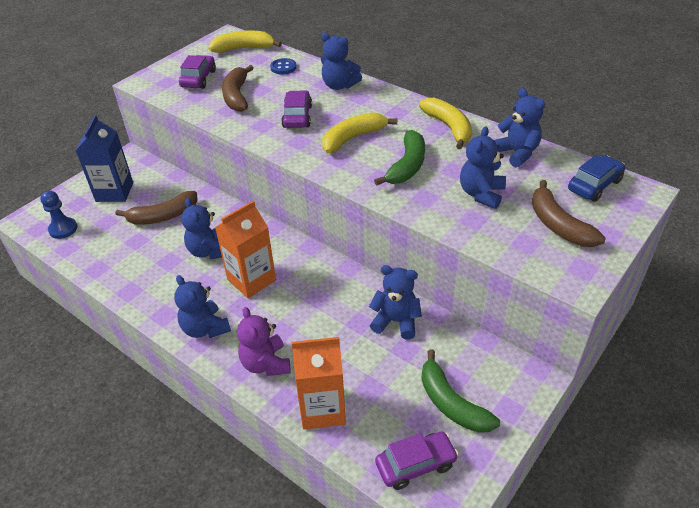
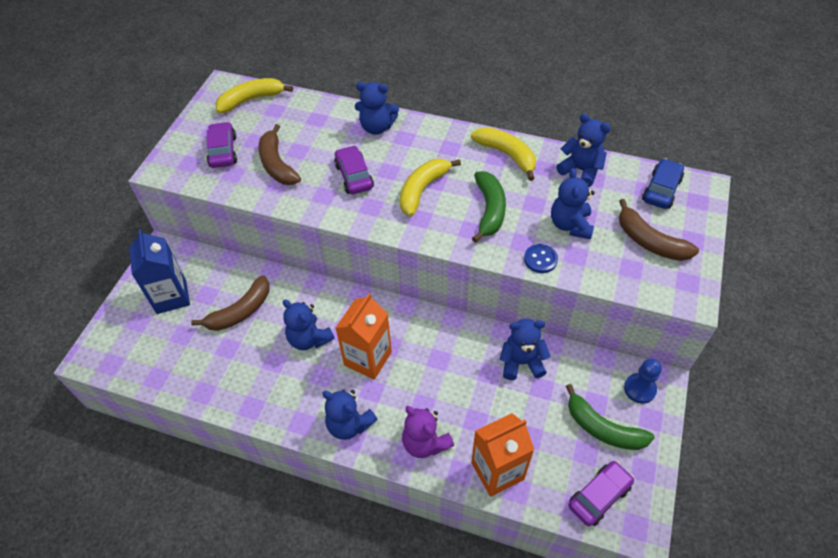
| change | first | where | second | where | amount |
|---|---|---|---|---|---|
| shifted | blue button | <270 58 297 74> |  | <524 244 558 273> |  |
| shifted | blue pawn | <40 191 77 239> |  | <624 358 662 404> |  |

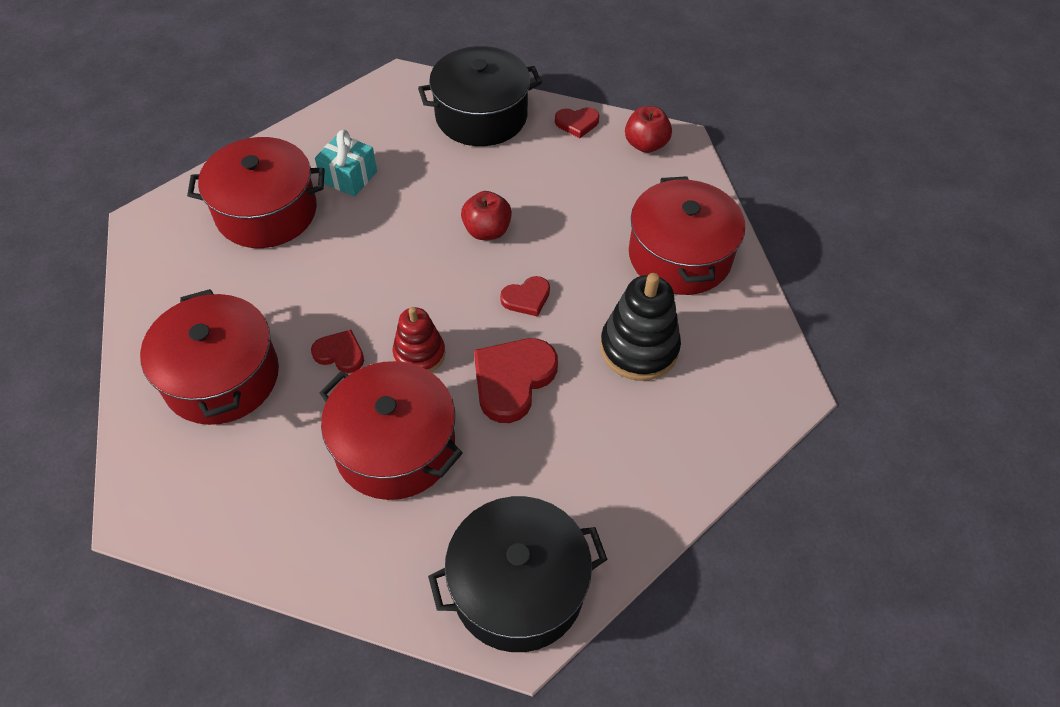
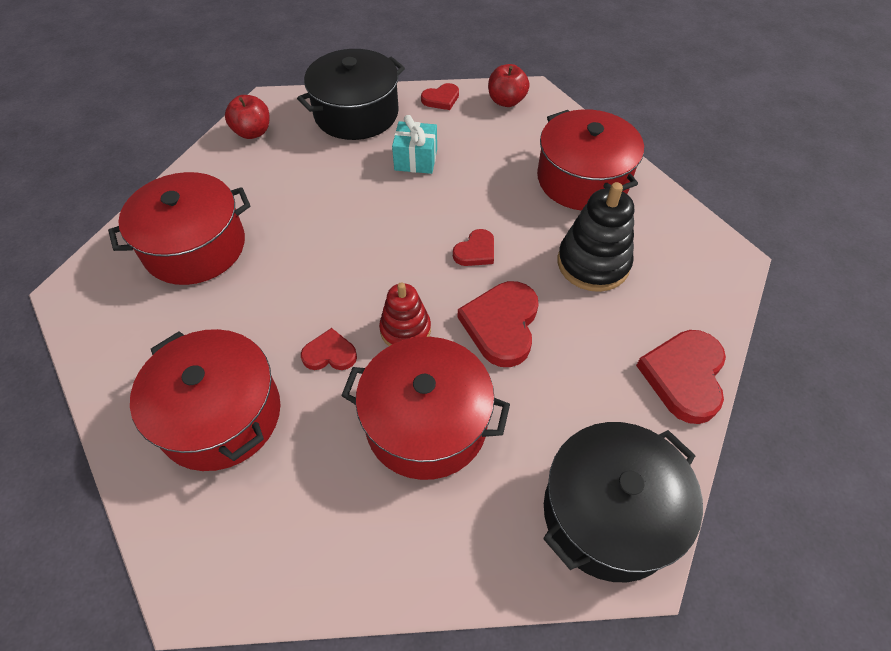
| change | first | where | second | where | amount |
|---|---|---|---|---|---|
| shifted | red apple | <461 191 512 240> |  | <225 95 269 139> |  |
| shifted | turquoise gift | <315 130 377 197> |  | <392 115 437 174> |  |
| new |  |  | red heart | <636 330 726 424> |  |

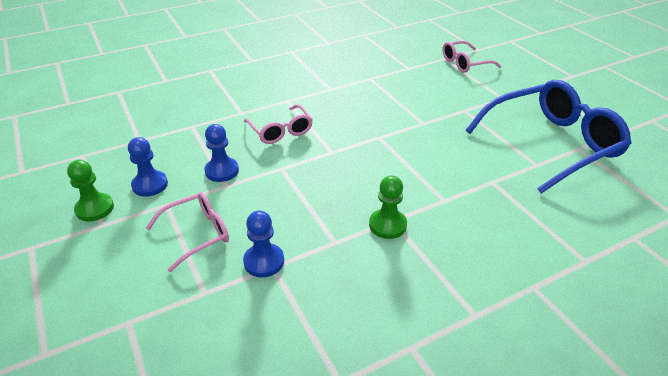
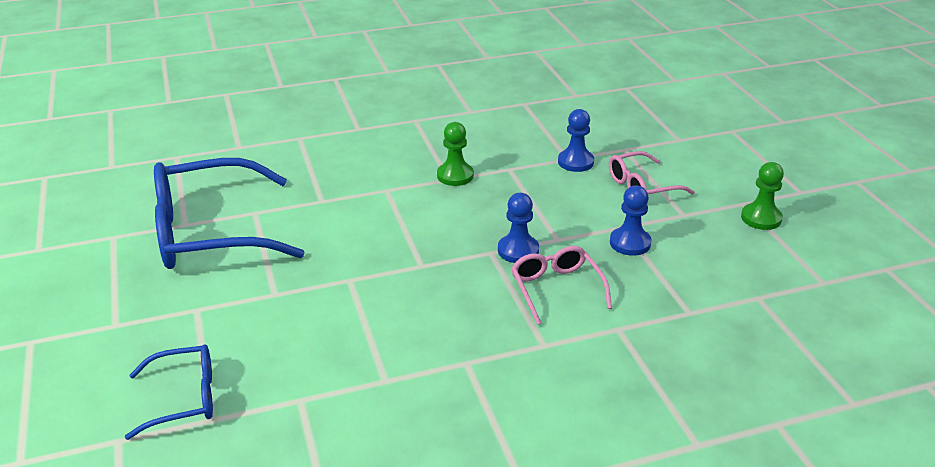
| change | first | where | second | where | amount |
|---|---|---|---|---|---|
| repainted | pink glasses | <442 41 501 73> | blue glasses | <125 344 213 440> |  |
| shifted | blue pawn | <128 137 168 197> |  | <498 193 539 263> |  |

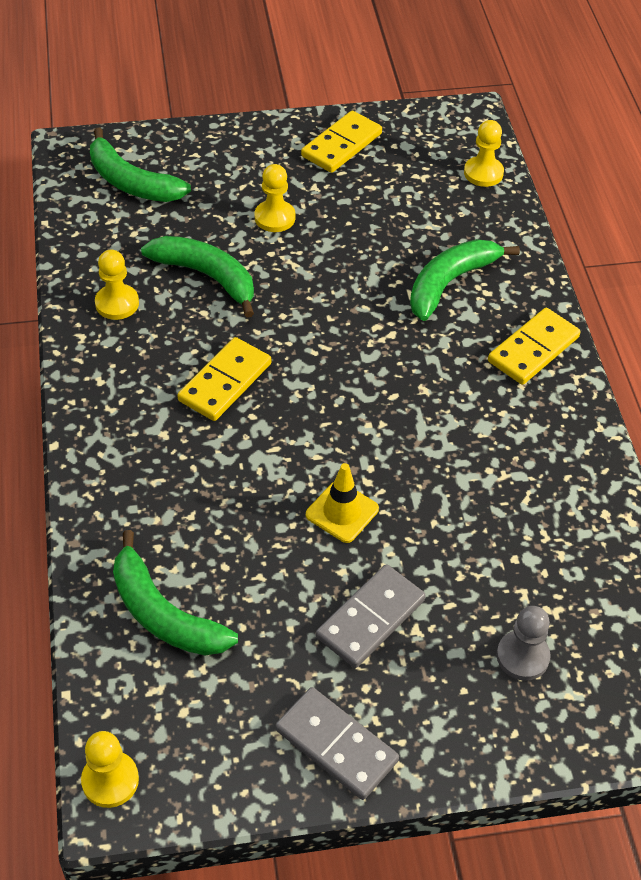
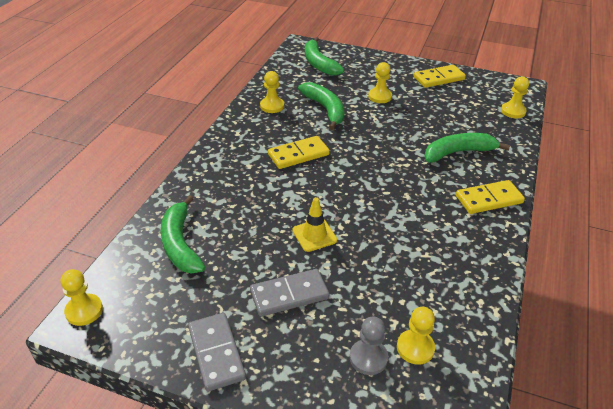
| change | first | where | second | where | amount |
|---|---|---|---|---|---|
| new |  |  | yellow pawn | <397 307 435 365> |  |

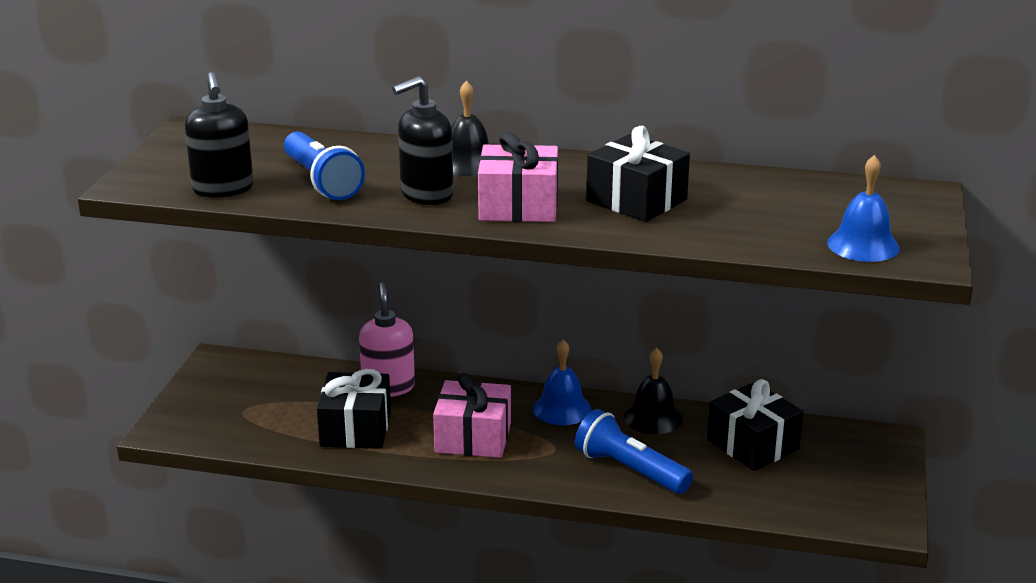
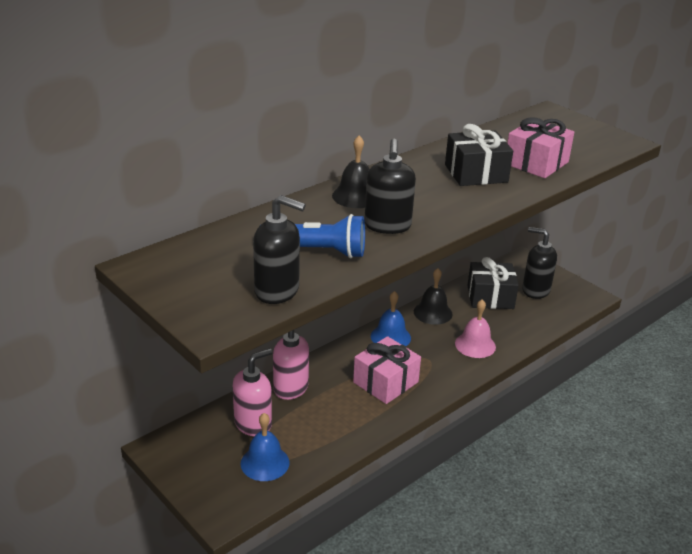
| change | first | where | second | where | amount |
|---|---|---|---|---|---|
| new |  |  | pink soap dispenser | <233 348 272 436> |  |
| shifted | blue bell | <827 155 900 262> |  | <241 413 290 481> |  |
| swapped | blue flashlight | <575 409 693 494> | pink bell | <455 299 496 358> |  |
| shifted | pink gift | <478 132 558 222> |  | <507 117 574 178> |  |
| new |  |  | black soap dispenser | <522 227 557 299> |  |
| gone | black gift | <317 369 391 449> |  |  |  |

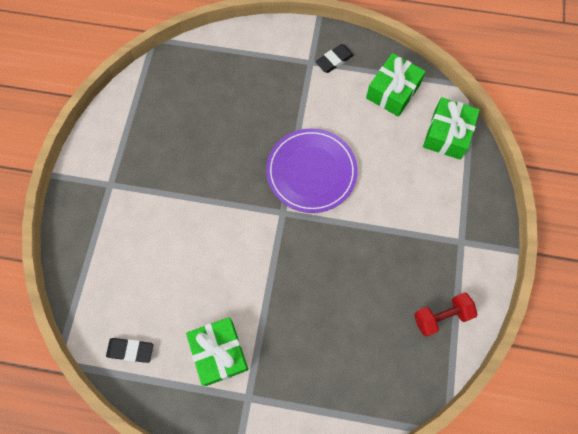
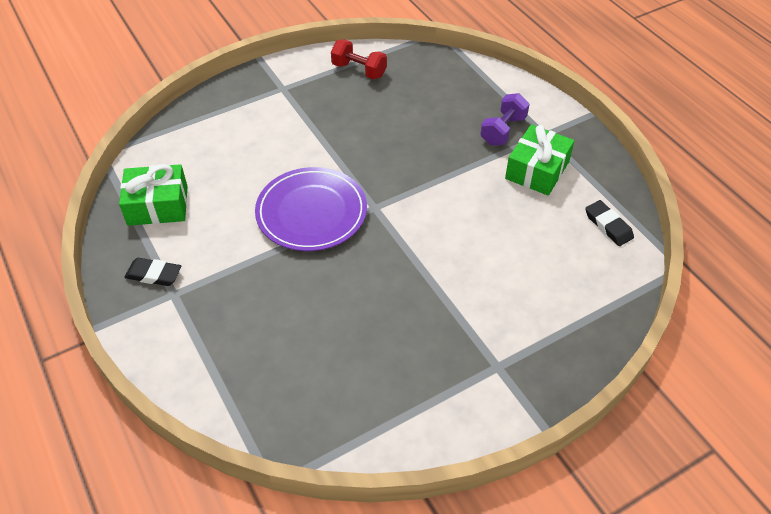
| change | first | where | second | where | amount |
|---|---|---|---|---|---|
| new |  |  | purple dumbbell | <480 93 529 146> |  |
| gone | green gift | <423 97 480 160> |  |  |  |

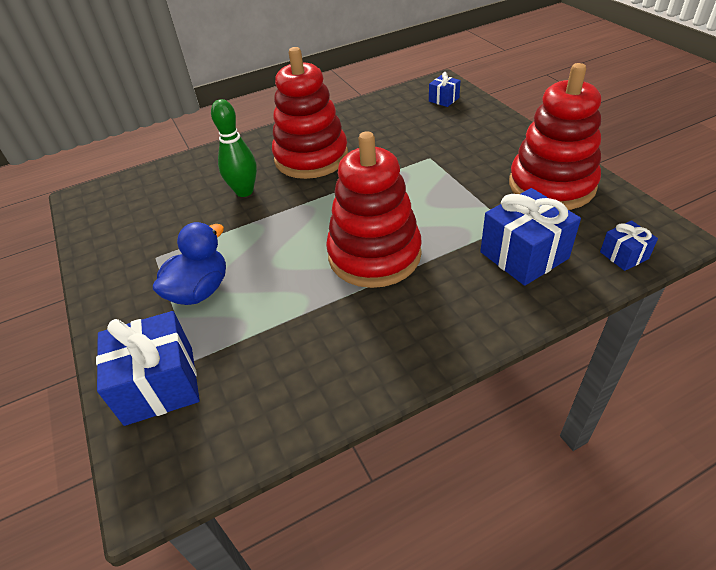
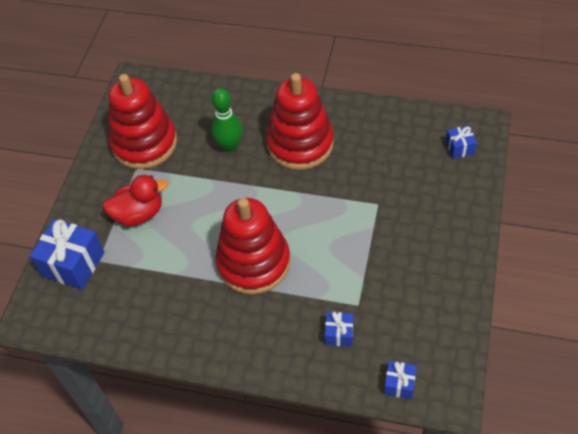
| change | first | where | second | where | amount |
|---|---|---|---|---|---|
| repainted | blue duck | <153 222 226 305> | red duck | <103 175 168 226> |  |
| shifted | red stacking toy | <509 63 601 210> |  | <109 74 177 169> |  |
| scaled | blue gift | <480 188 581 286> |  | <325 312 353 347> | x0.52 |

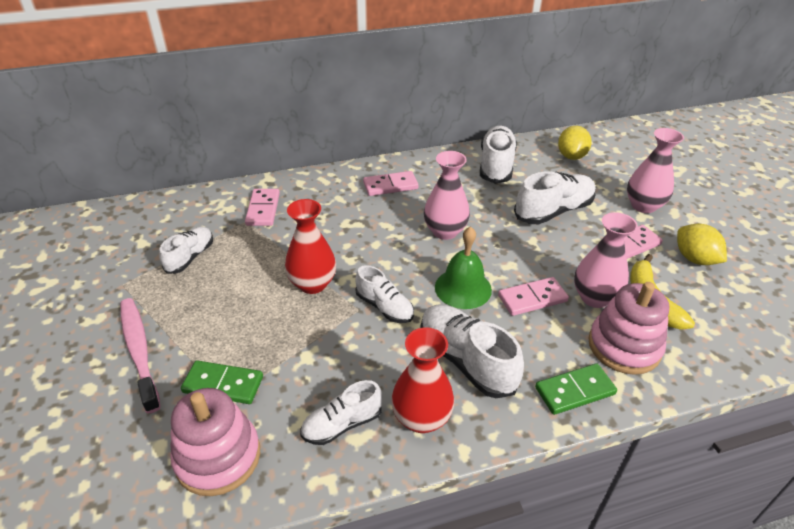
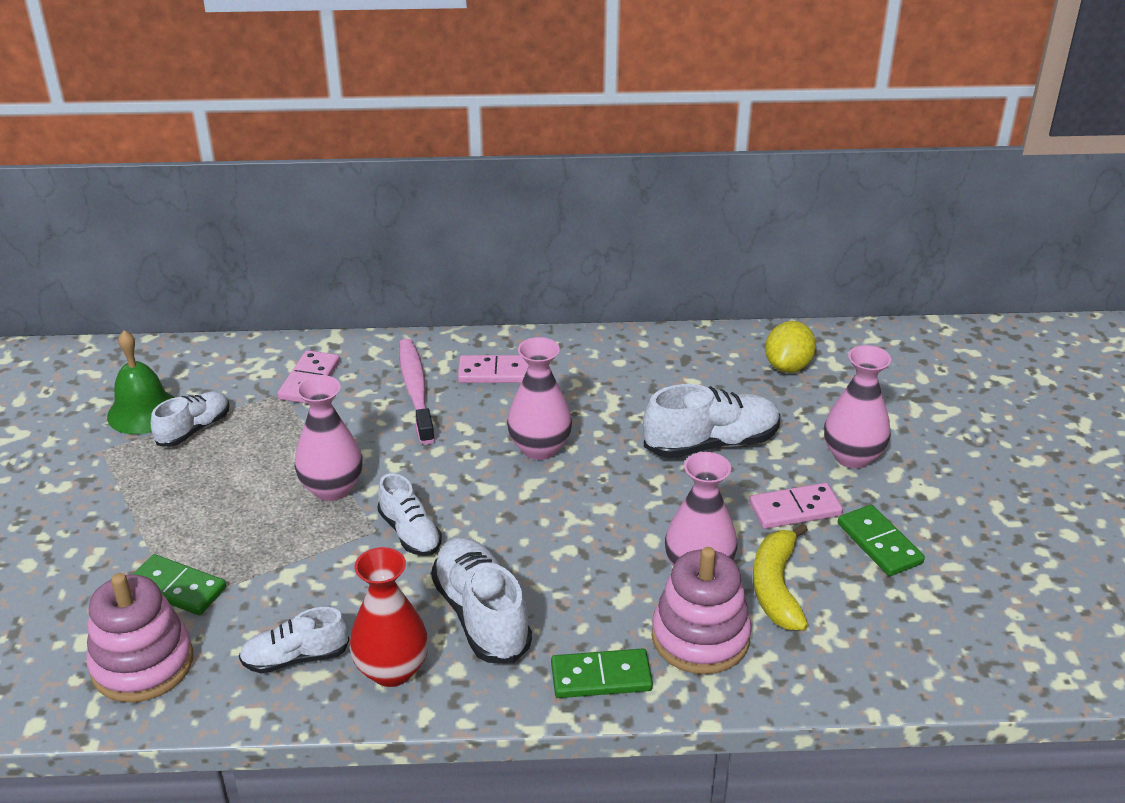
| change | first | where | second | where | amount |
|---|---|---|---|---|---|
| shifted | green bell | <435 226 492 309> |  | <107 330 175 434> |  |
| repainted | red vase | <285 199 336 294> | pink vase | <295 375 363 501> |  |
| shifted | pink toothbrush | <120 298 161 414> |  | <399 339 435 445> |  |
| swapped | yellow lemon | <677 224 727 265> | green domino | <838 505 925 576> |  |
| gone | white shoe | <480 126 517 184> |  |  |  |
| gone | pink domino | <498 277 569 316> |  |  |  |

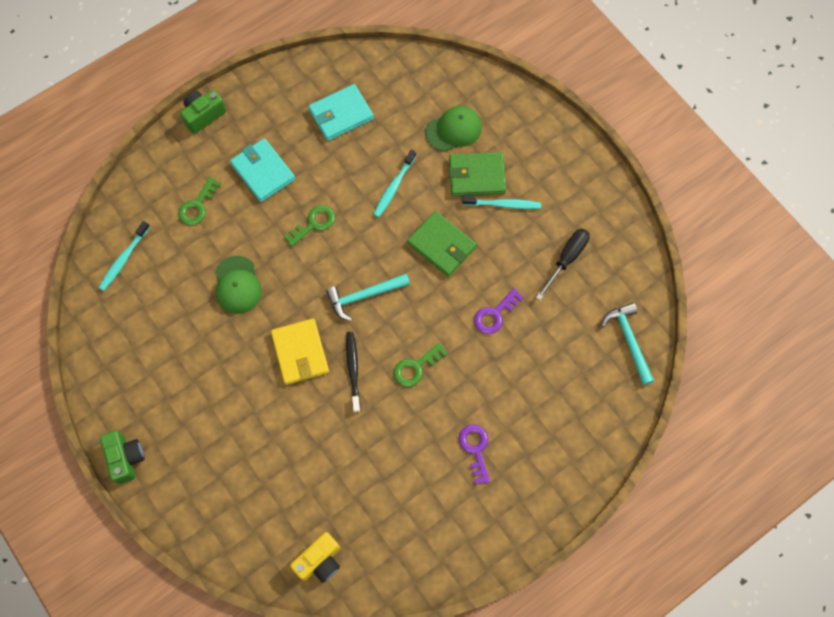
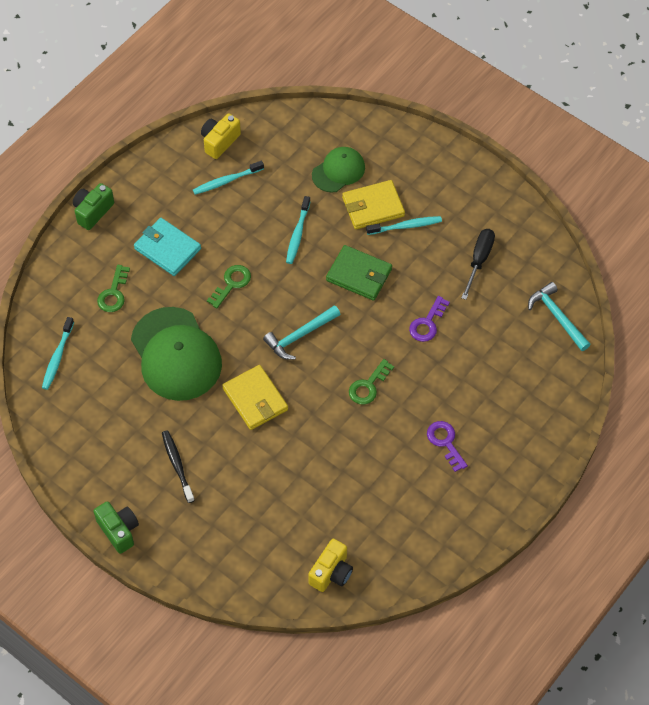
| change | first | where | second | where | amount |
|---|---|---|---|---|---|
| scaled | green cap | <216 256 262 314> |  | <131 307 222 401> | x1.78 |
| shifted | black toothbrush | <346 332 361 413> |  | <162 430 195 503> |  |
| swapped | turquoise wallet | <308 84 374 141> | turquoise toothbrush | <193 161 264 195> |  |
| new |  |  | yellow camera | <201 114 241 159> |  |
| repainted | green wallet | <449 152 506 196> | yellow wallet | <342 180 405 229> |  |

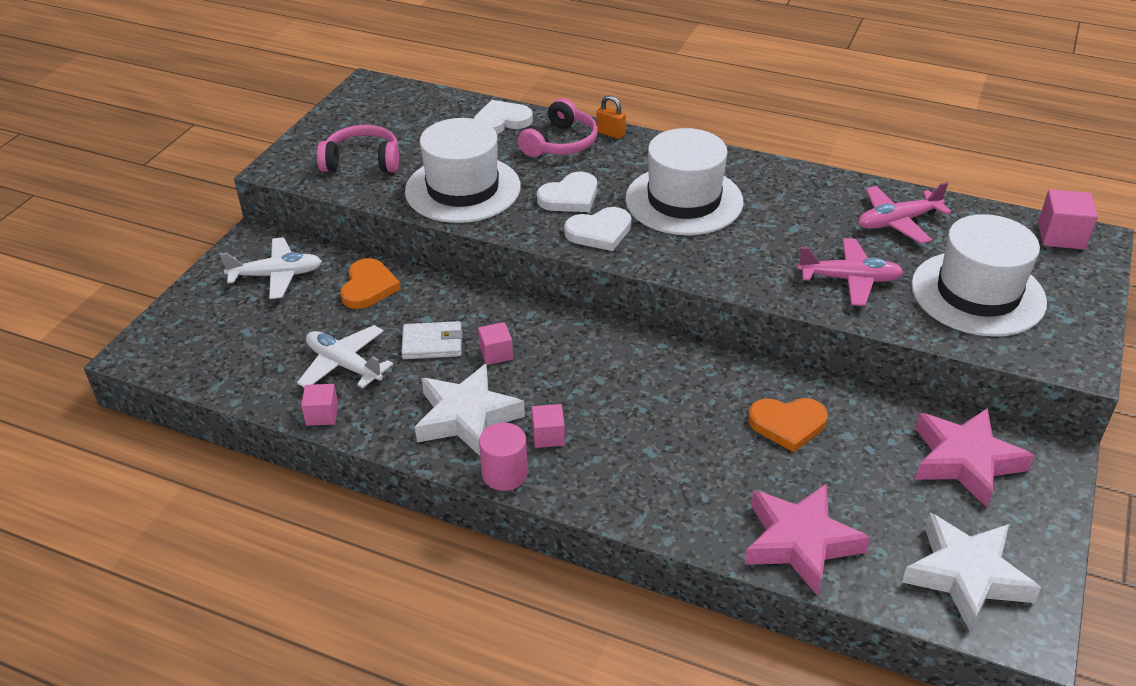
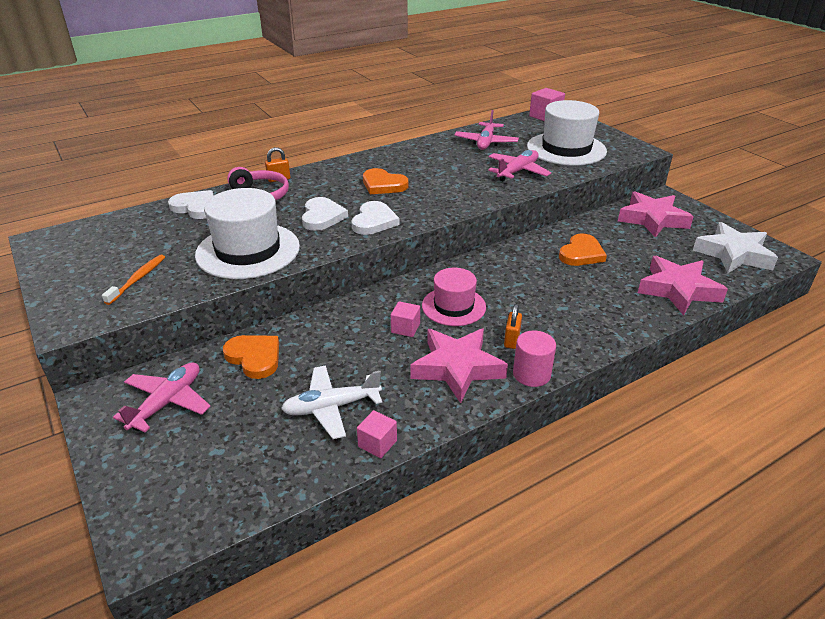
| change | first | where | second | where | amount |
|---|---|---|---|---|---|
| swapped | pink headphones | <317 125 399 172> | orange toothbrush | <102 255 165 305> |  |
| repainted | white plane | <220 237 322 299> | pink plane | <113 362 211 432> |  |
| rotated | white heart | <473 100 533 134> |  | <168 190 214 219> | 105 degrees clockwise |
| swapped | white hat | <625 128 743 235> | orange heart | <363 168 408 194> |  |
| repainted | white star | <415 363 525 456> | pink star | <411 328 508 403> |  |
| new |  |  | pink hat | <422 268 486 326> |  |
| swapped | pink cube | <532 404 565 448> | orange padlock | <504 304 522 349> |  |
| gone | white wallet | <401 321 462 359> |  |  |  |

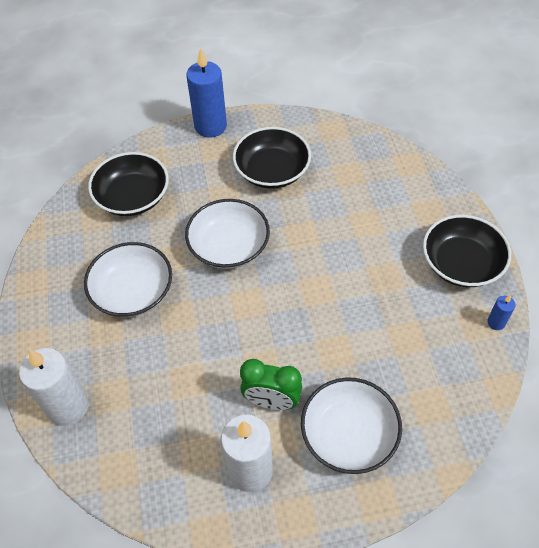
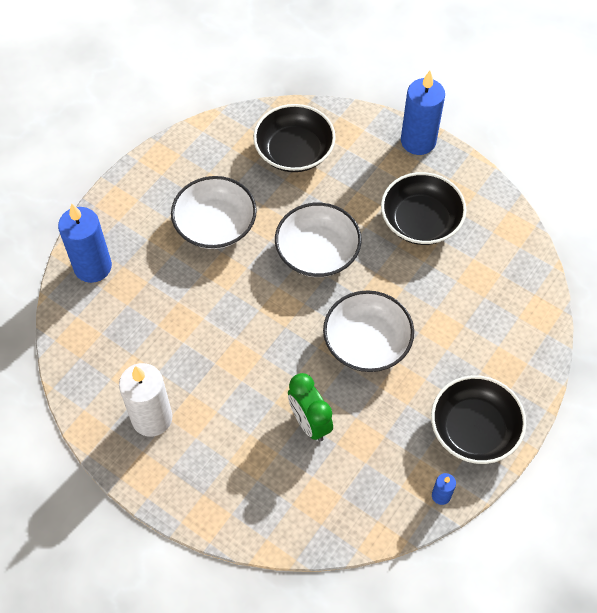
| change | first | where | second | where | amount |
|---|---|---|---|---|---|
| repainted | white candle | <19 348 89 426> | blue candle | <58 203 112 283> |  |
| shifted | green clock | <240 359 302 410> |  | <288 373 333 442> |  |
| shifted | white bowl | <301 377 402 474> |  | <323 290 414 372> |  |

